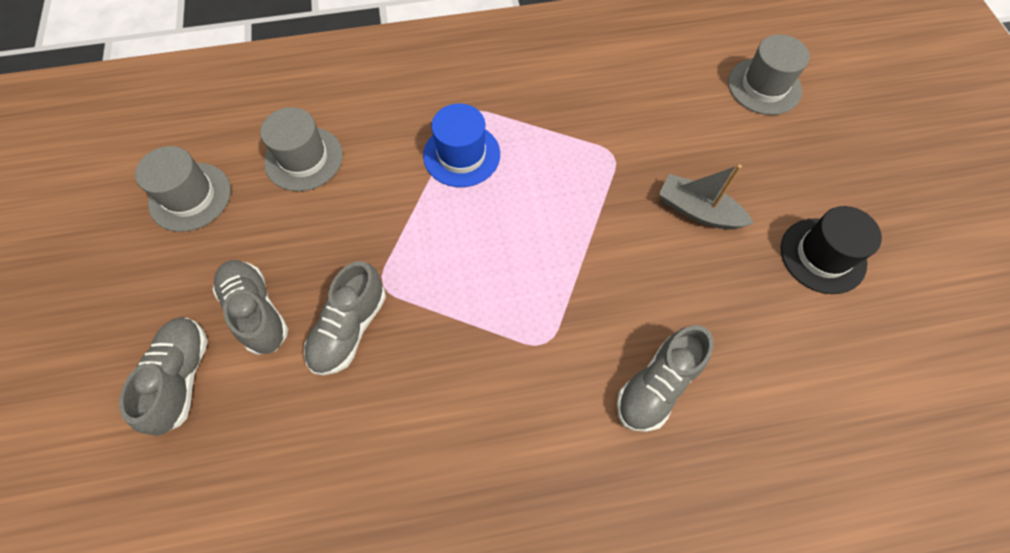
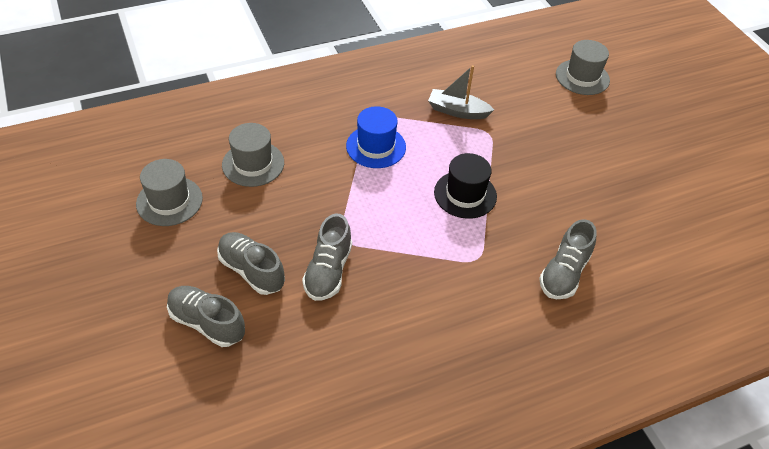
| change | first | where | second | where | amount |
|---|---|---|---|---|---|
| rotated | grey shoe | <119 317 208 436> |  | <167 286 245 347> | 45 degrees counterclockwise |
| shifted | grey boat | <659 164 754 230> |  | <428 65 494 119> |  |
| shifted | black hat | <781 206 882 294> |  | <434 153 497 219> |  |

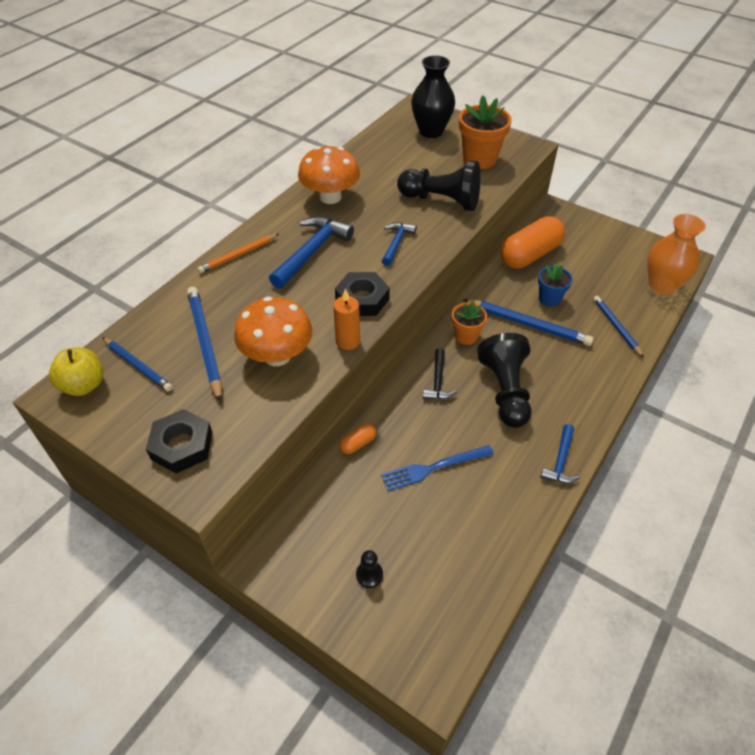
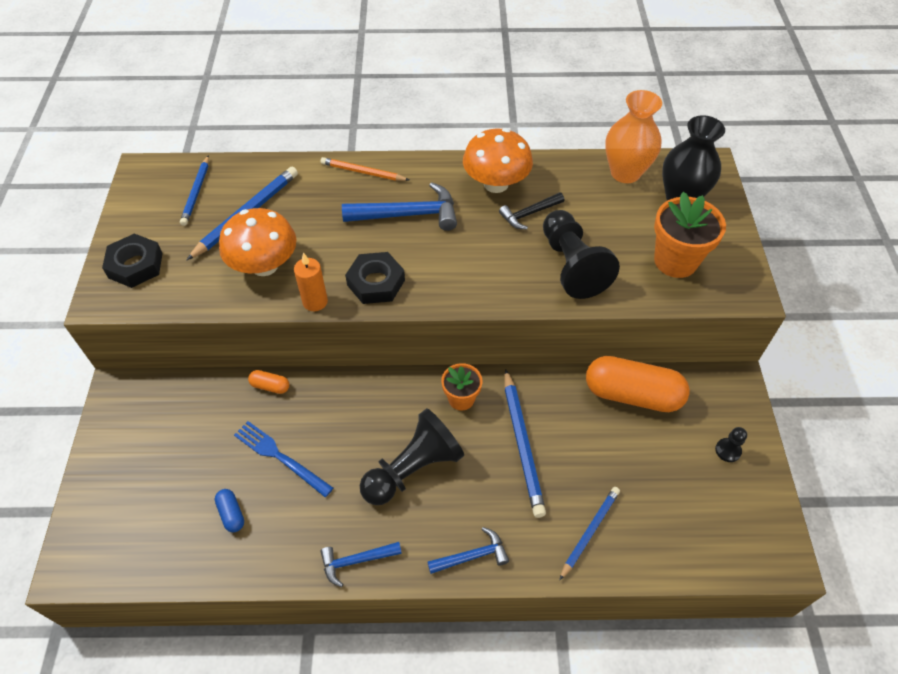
| change | first | where | second | where | amount |
|---|---|---|---|---|---|
| new |  |  | blue capsule | <215 489 244 532> |  |
| shifted | blue hammer | <382 223 417 266> |  | <427 527 509 574> |  |
| shifted | black hammer | <423 348 457 400> |  | <499 192 564 229> |  |
| shifted | orange vase | <647 214 706 295> |  | <605 90 662 183> |  |
| shifted | black pawn | <356 550 383 588> |  | <715 427 747 462> |  |
| gone | yellow apple | <49 347 104 396> |  |  |  |
| gone | blue flower pot | <538 264 573 307> |  |  |  |

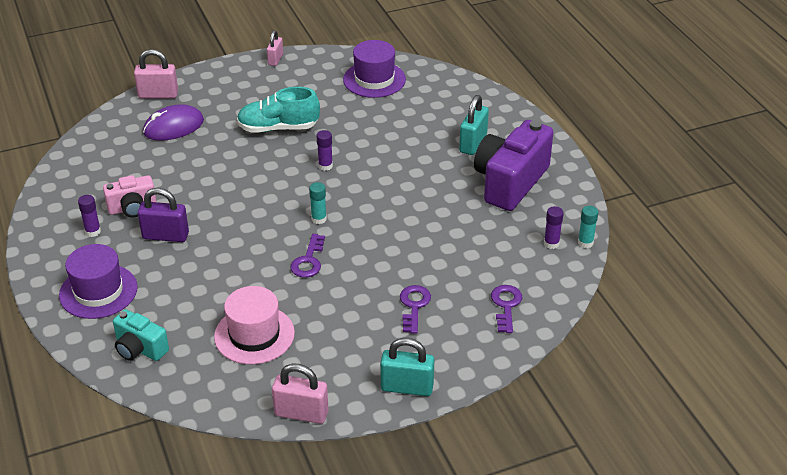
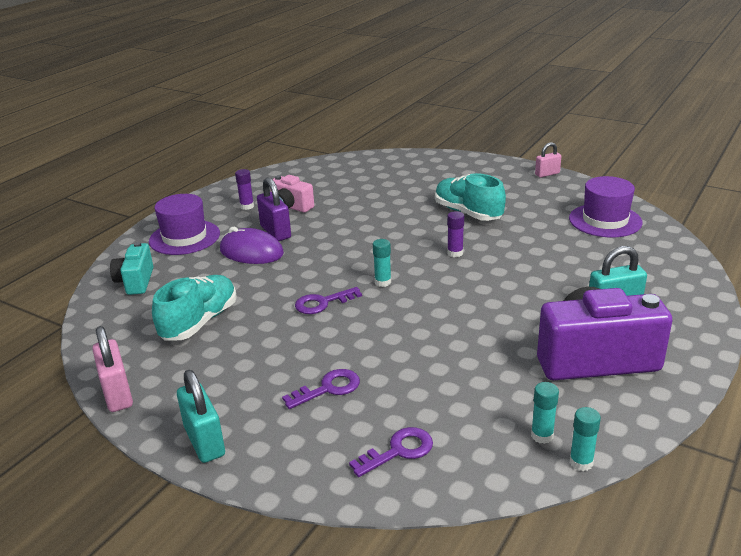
| change | first | where | second | where | amount |
|---|---|---|---|---|---|
| swapped | pink hat | <214 286 295 364> | turquoise shoe | <152 275 237 341> |  |
| shifted | purple mouse | <143 104 204 141> |  | <220 227 284 264> |  |
| repainted | purple glue stick | <544 206 564 249> | turquoise glue stick | <531 382 559 444> |  |
| gone | pink padlock | <134 49 178 99> |  |  |  |

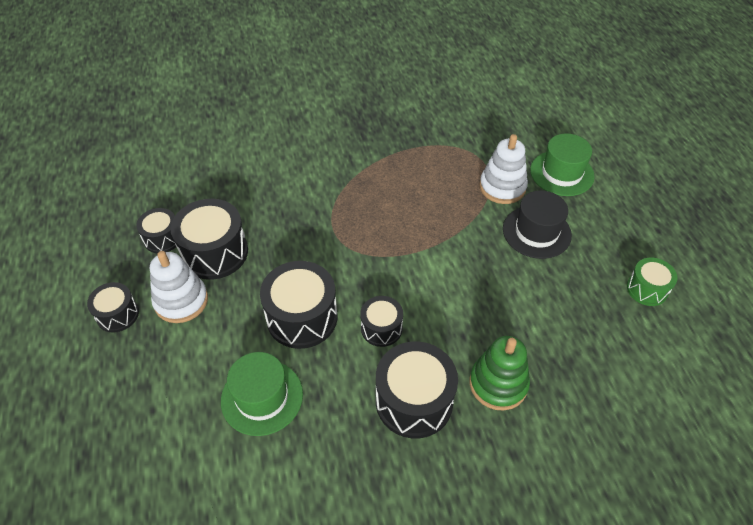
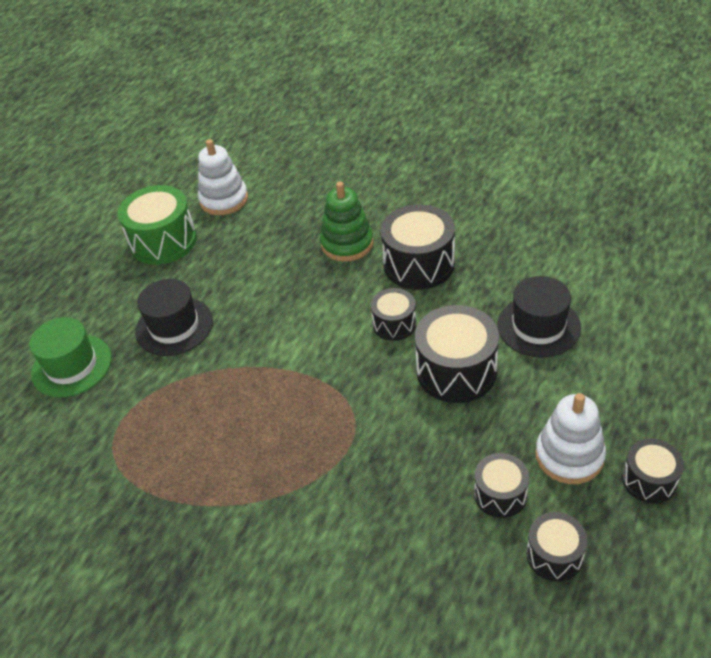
| change | first | where | second | where | amount |
|---|---|---|---|---|---|
| scaled | green drum | <627 258 678 306> |  | <118 185 197 265> | x1.73 |
| shifted | white stacking toy | <479 134 528 204> |  | <198 139 248 215> |  |
| scaled | black drum | <171 199 248 280> |  | <474 453 529 518> | x0.58 |
| repainted | green hat | <221 352 303 436> | black hat | <497 276 581 358> |  |

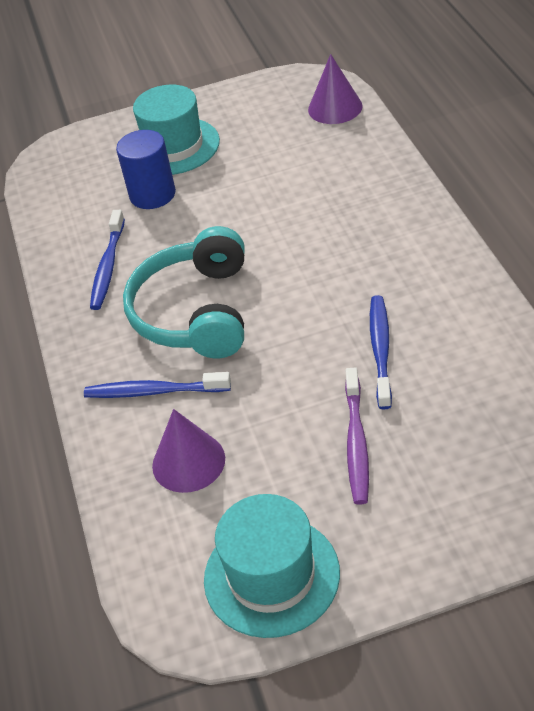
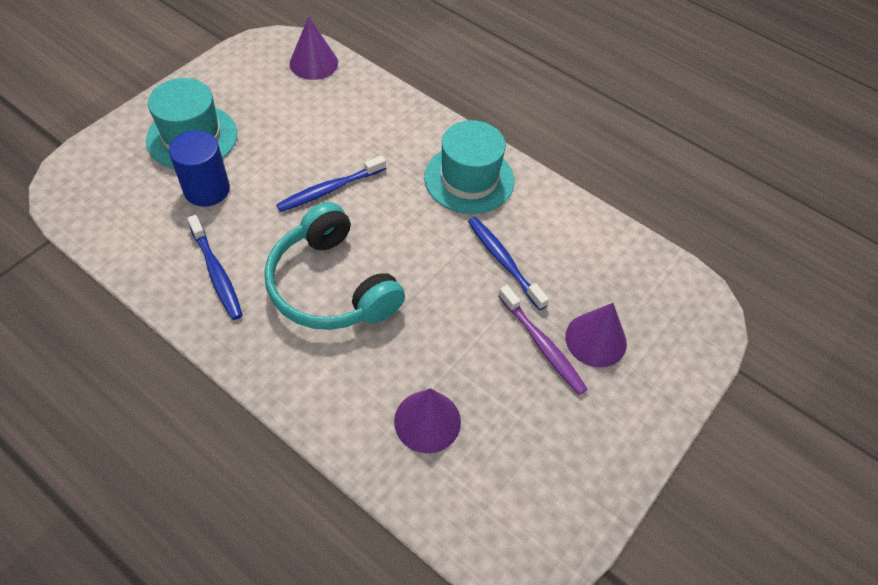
| change | first | where | second | where | amount |
|---|---|---|---|---|---|
| shifted | blue toothbrush | <84 372 231 398> |  | <276 155 386 212> |  |
| shifted | turquoise hat | <204 494 340 638> |  | <424 120 514 214> |  |
| new |  |  | purple cone | <565 303 627 368> |  |

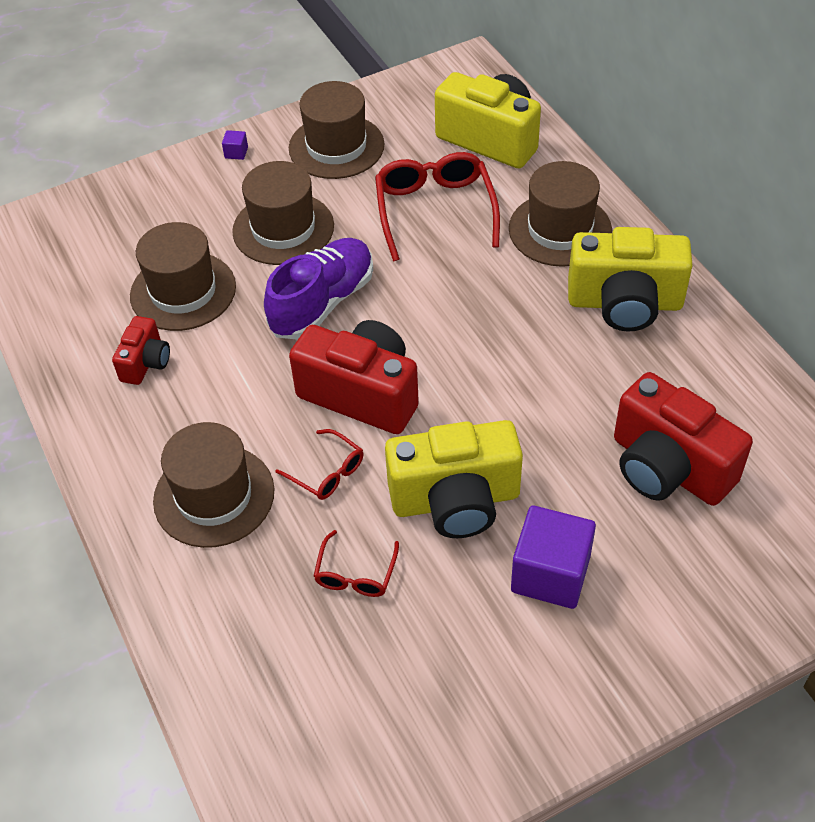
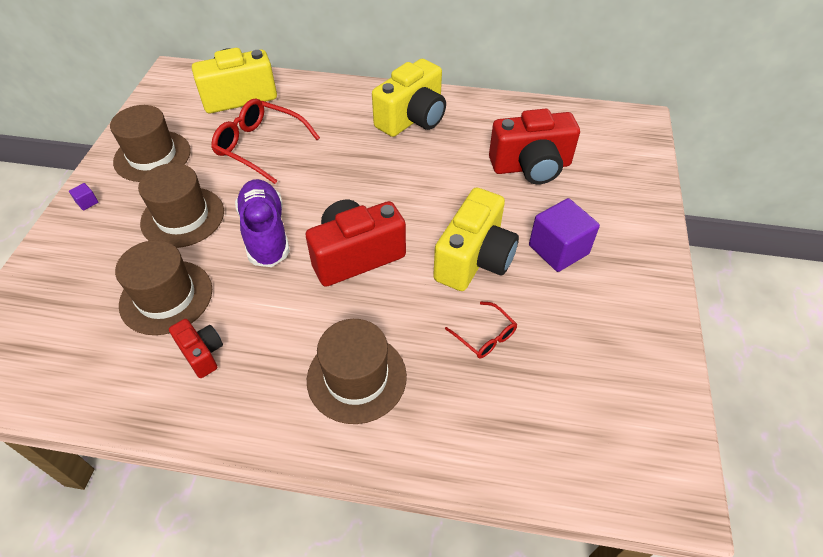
| change | first | where | second | where | amount |
|---|---|---|---|---|---|
| gone | red glasses | <275 429 364 500> |  |  |  |
| gone | brown hat | <509 161 612 267> |  |  |  |

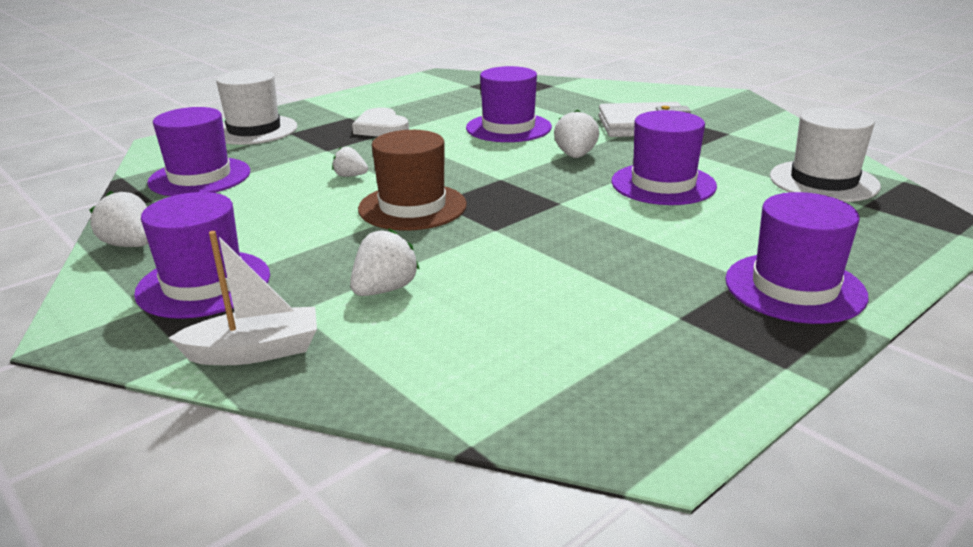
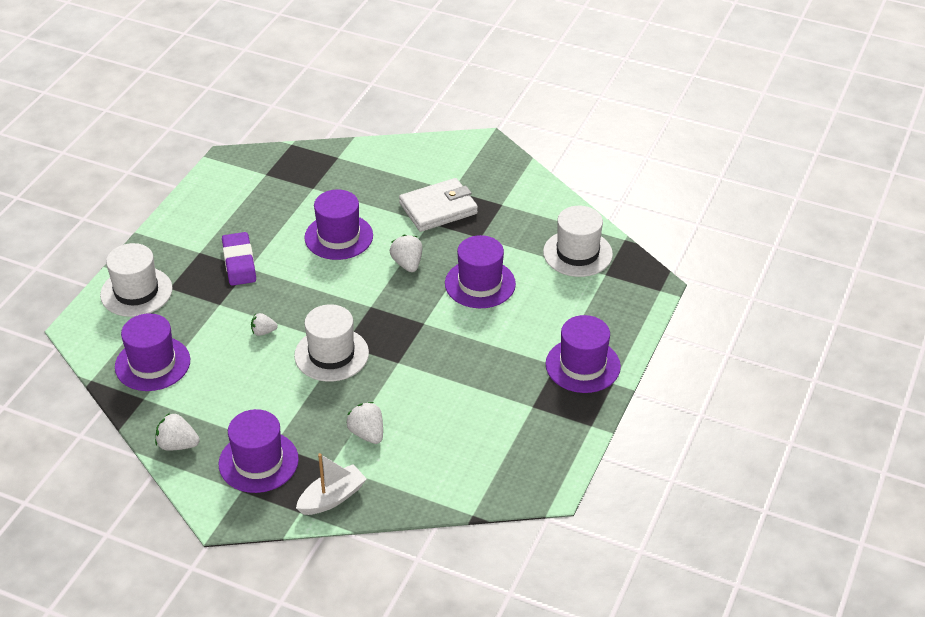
| change | first | where | second | where | amount |
|---|---|---|---|---|---|
| swapped | white heart | <352 108 409 137> | purple eraser | <222 232 256 286> |  |
| repainted | brown hat | <358 130 467 230> | white hat | <294 304 369 382> |  |
| rotated | white strawberry | <350 228 420 296> |  | <346 402 383 444> | 45 degrees counterclockwise |

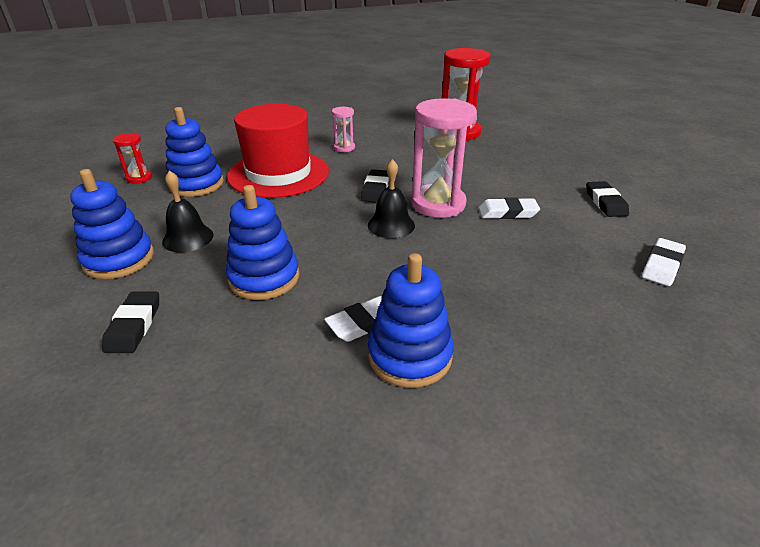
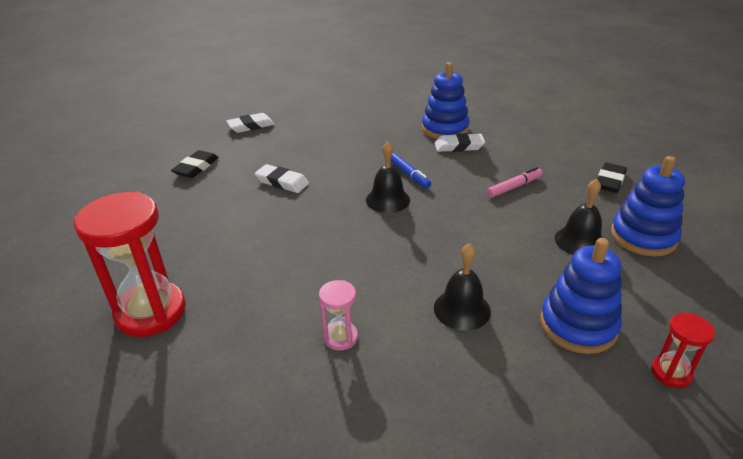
| change | first | where | second | where | amount |
|---|---|---|---|---|---|
| new |  |  | blue marker | <391 152 431 188> |  |
| swapped | red hat | <227 104 329 198> | black bell | <434 243 491 331> |  |
| swapped | blue stacking toy | <226 185 299 300> | pink marker | <487 167 543 198> |  |
| gone | black eraser | <361 169 389 203> |  |  |  |
| gone | pink hourglass | <412 98 477 218> |  |  |  |

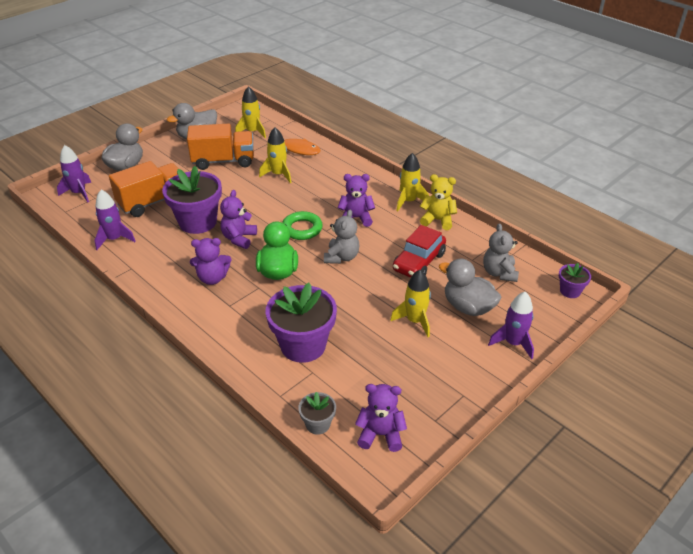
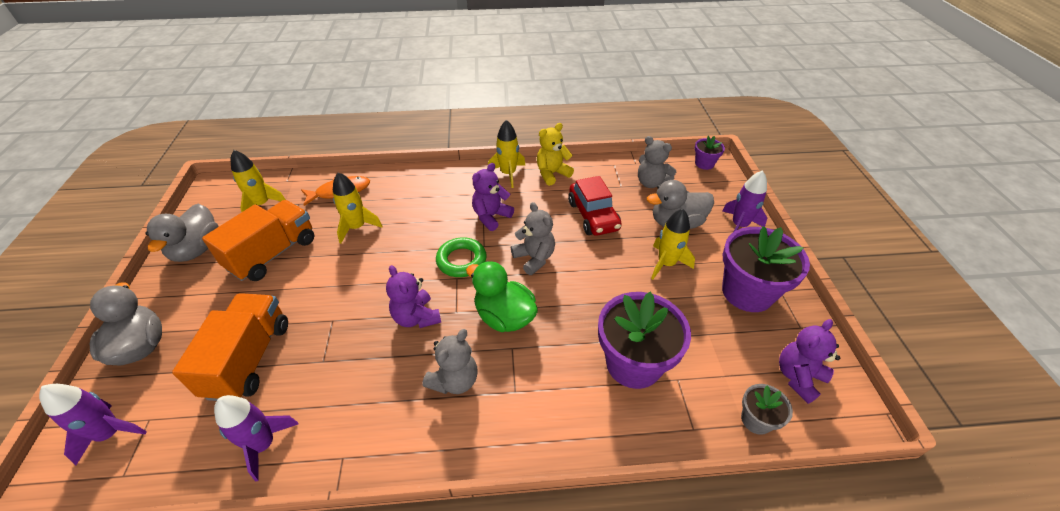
| change | first | where | second | where | amount |
|---|---|---|---|---|---|
| repainted | purple teddy bear | <190 238 232 285> | grey teddy bear | <422 329 478 394> |  |
| shifted | purple flower pot | <162 166 222 234> |  | <722 226 810 312> |  |

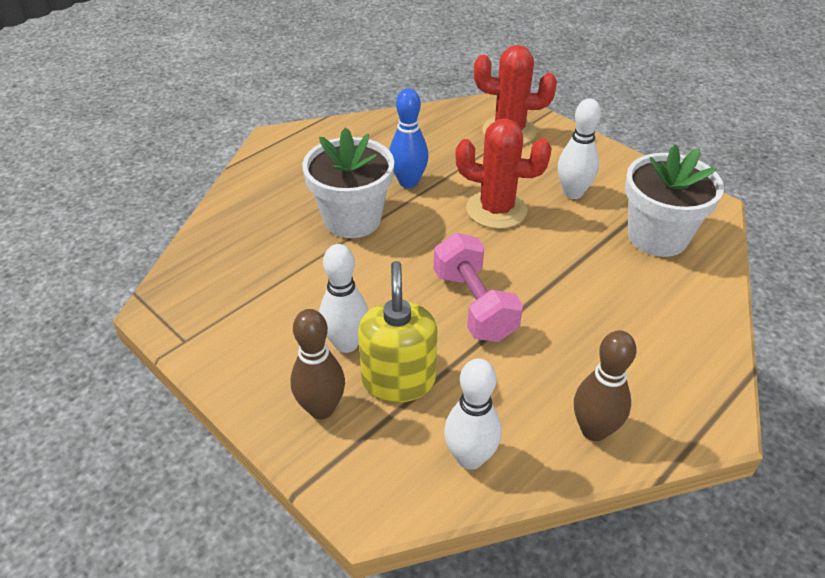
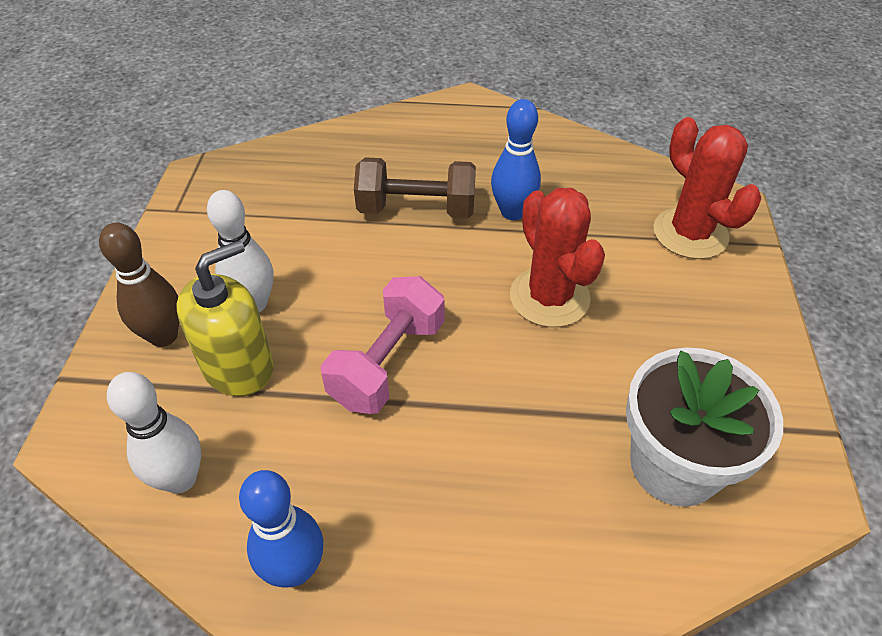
| change | first | where | second | where | amount |
|---|---|---|---|---|---|
| repainted | brown bowling pin | <574 330 637 441> | blue bowling pin | <239 470 323 588> |  |
| swapped | white flower pot | <302 127 394 238> | brown dumbbell | <354 157 476 218> |  |
| gone | white bowling pin | <558 98 601 199> |  |  |  |

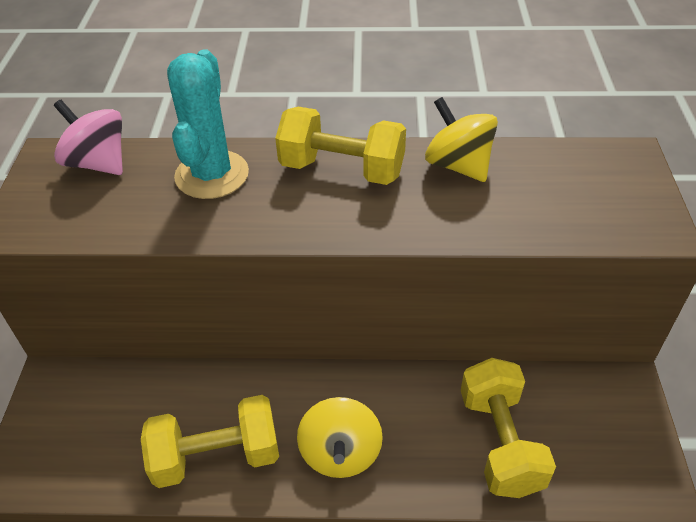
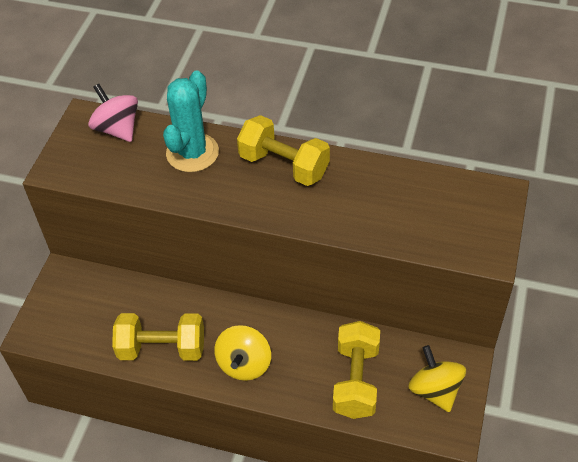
| change | first | where | second | where | amount |
|---|---|---|---|---|---|
| shifted | yellow spinning top | <425 97 498 182> |  | <408 345 466 412> |  |

